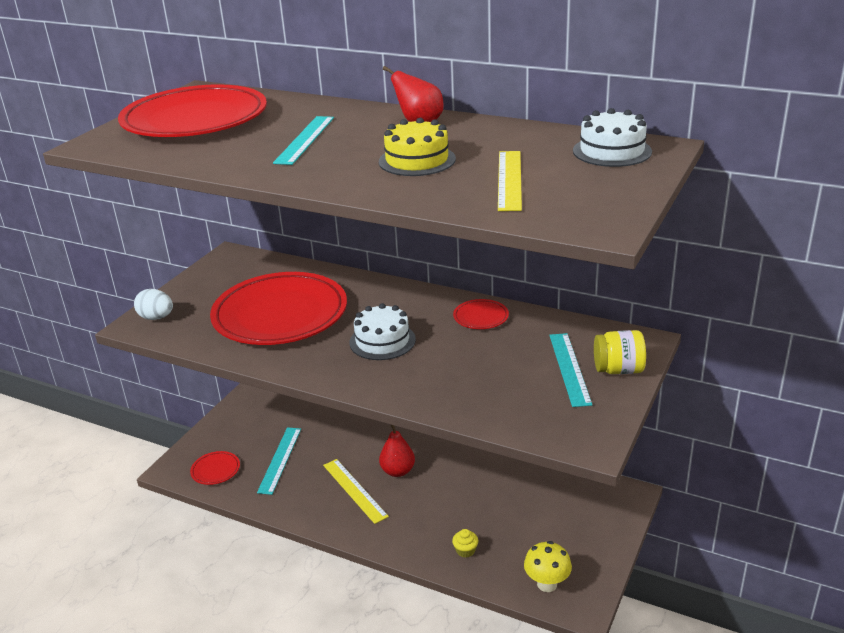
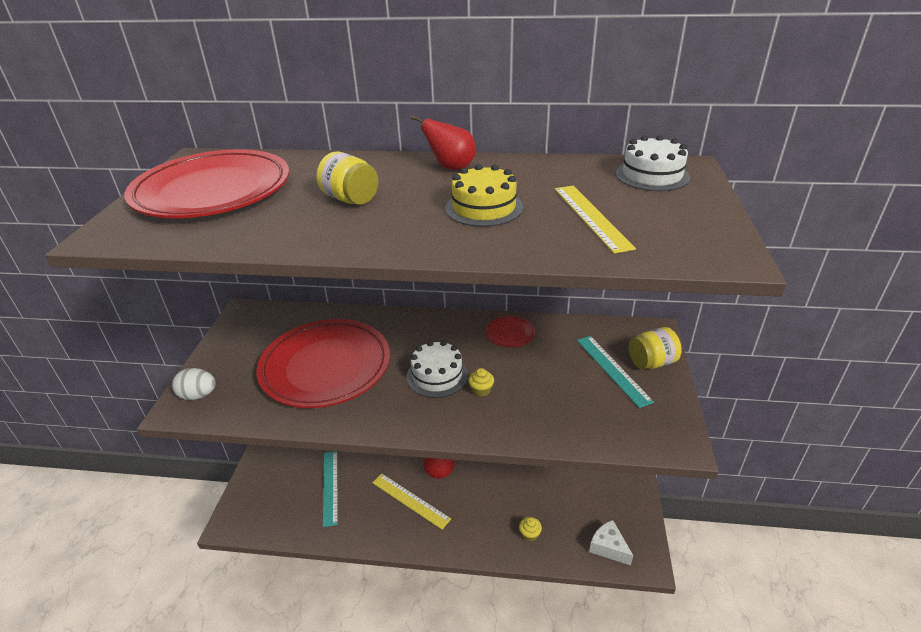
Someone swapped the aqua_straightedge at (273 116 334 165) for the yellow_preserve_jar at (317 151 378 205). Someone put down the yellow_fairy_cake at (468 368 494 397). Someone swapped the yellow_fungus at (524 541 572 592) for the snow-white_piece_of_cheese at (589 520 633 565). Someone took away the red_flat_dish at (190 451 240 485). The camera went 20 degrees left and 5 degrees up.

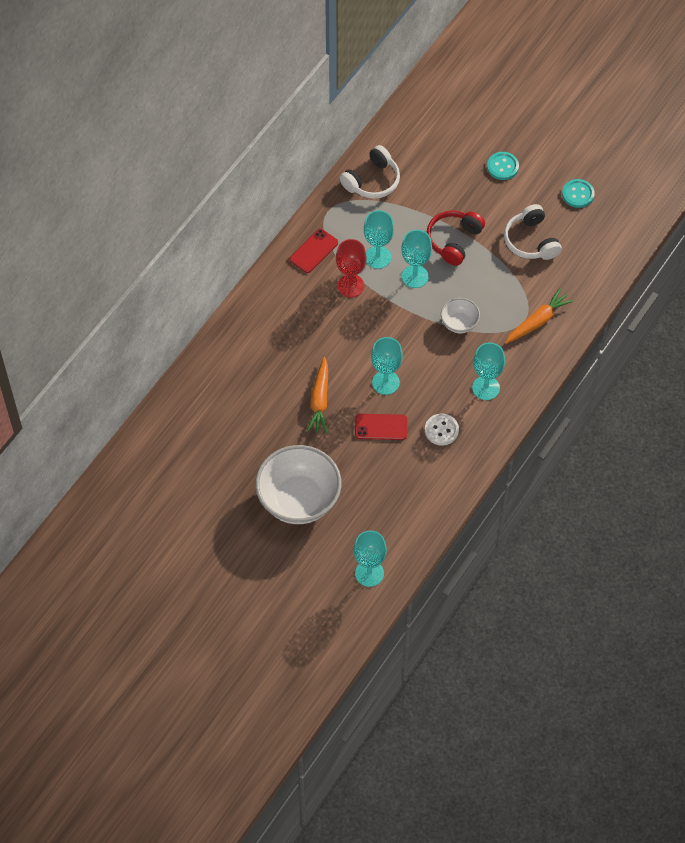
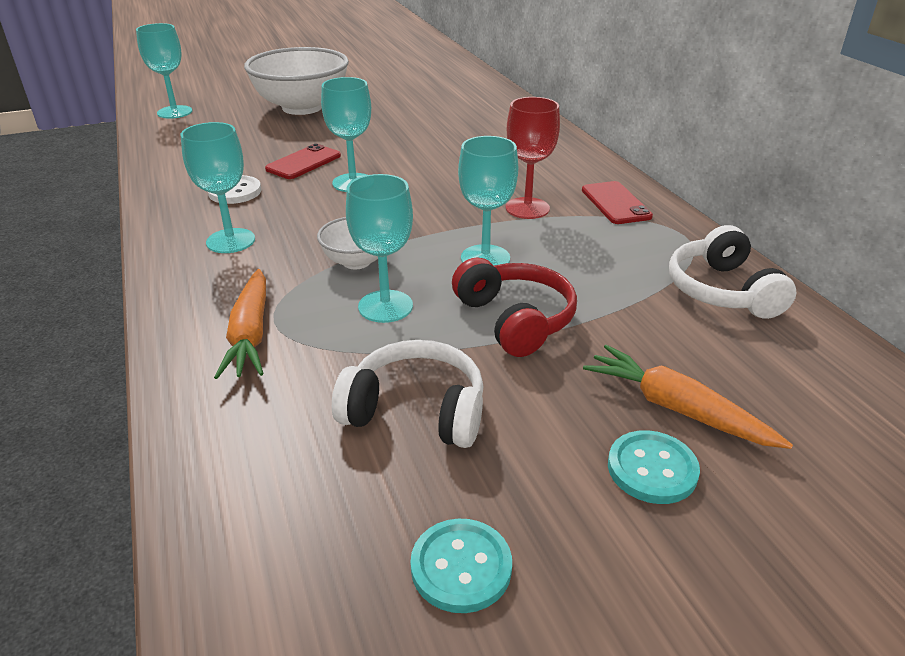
Someone carried the aqua_wine_glass from (364 210 394 269) to (346 174 413 323). Someone carried the orange_toy_carrot from (307 357 328 434) to (583 345 793 449). The camera went 125 degrees right and 25 degrees down.

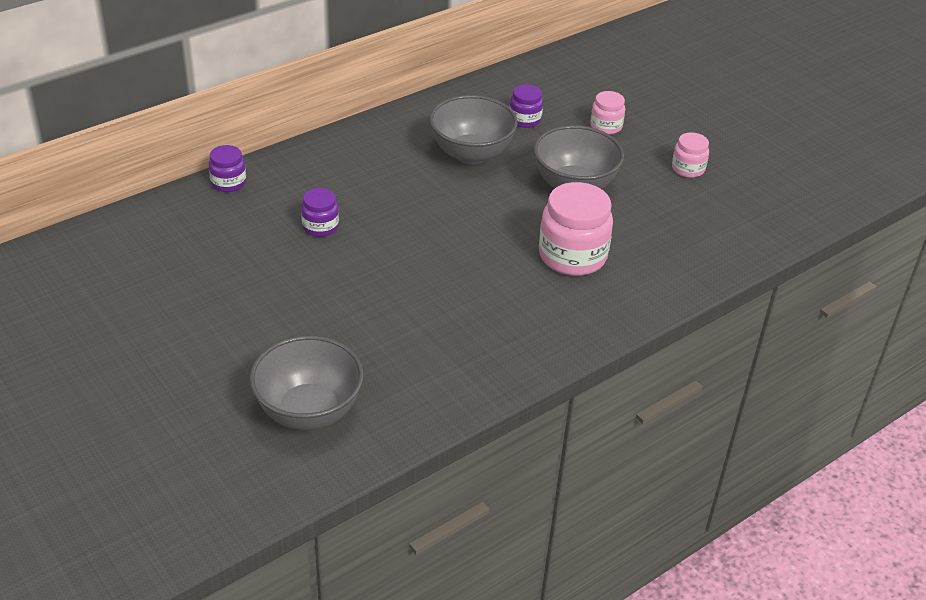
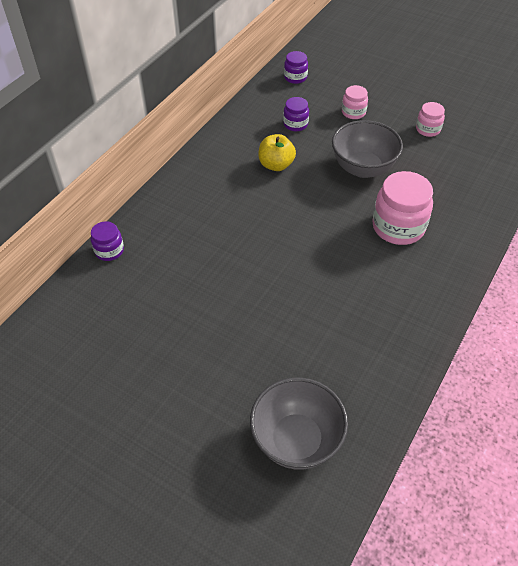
Someone swapped the grey_bowl at (429 95 518 165) for the yellow_apple at (258 134 296 171). Someone carried the violet_preserve_jar from (301 188 339 237) to (284 51 308 84). The camera went 20 degrees left and 10 degrees up.

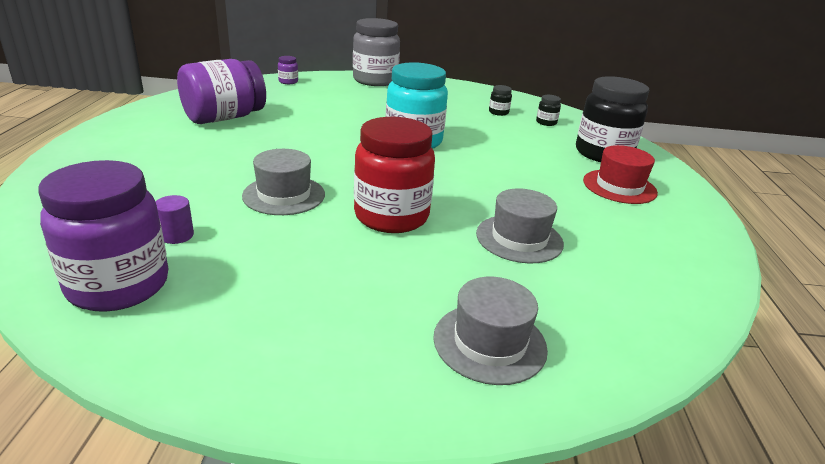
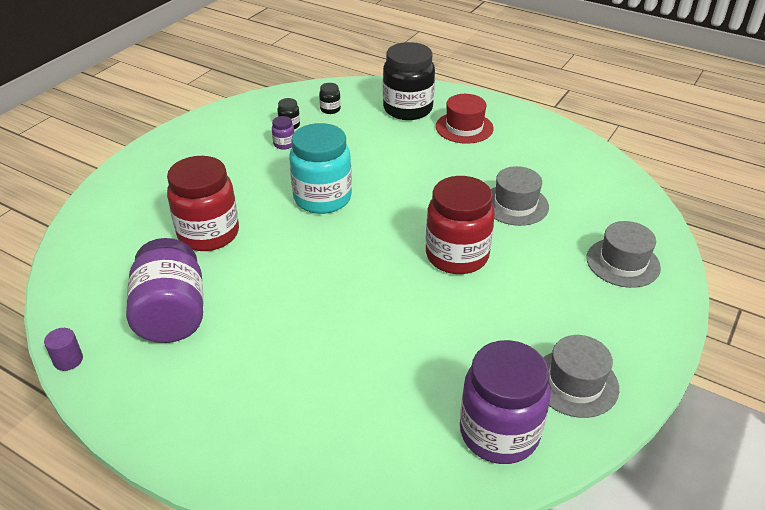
Someone carried the violet_cylinder_shape from (155 195 194 244) to (44 328 83 371). Someone put down the red_preserve_jar at (167 156 239 251). Someone carried the violet_preserve_jar from (278 56 298 84) to (272 116 294 150). Someone carried the grey_top_hat from (242 149 325 215) to (543 335 619 418). Someone took away the grey_preserve_jar at (353 18 400 86). The camera went 60 degrees left and 10 degrees up.

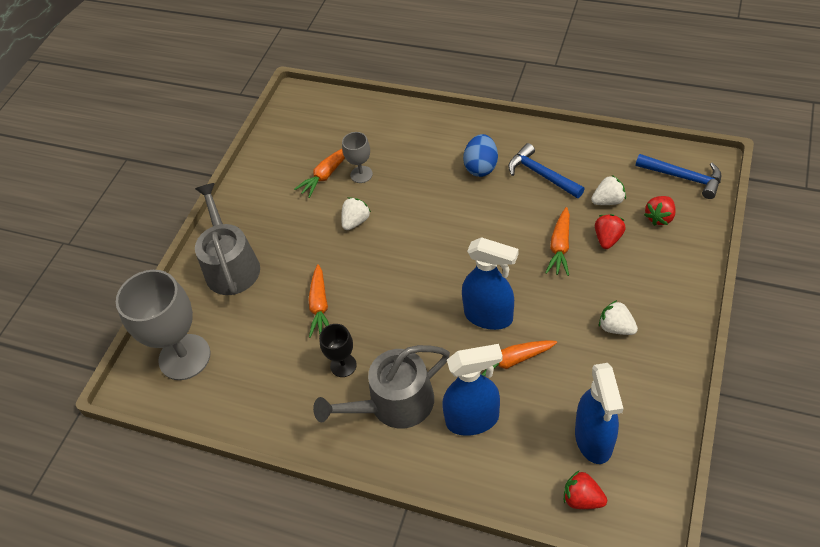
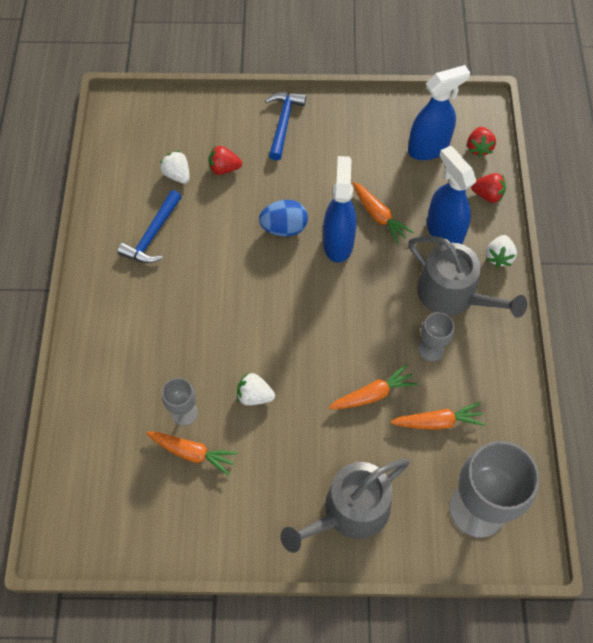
Someone carried the blue_egg from (463 134 498 177) to (259 200 308 237). Someone carried the blue_claw_hammer from (636 154 721 199) to (265 92 306 160). Someone carried the orange_toy_carrot from (545 207 570 276) to (390 402 485 430). Someone repainted the black_wine_glass at (319 324 357 377), which became the grey_wine_glass at (418 312 454 361). Someone carried the red_toy_strawberry from (644 196 676 226) to (471 173 506 203). Someone carried the snow-white_toy_strawberry from (599 300 638 335) to (486 235 517 268). The camera went 115 degrees left and 10 degrees up.

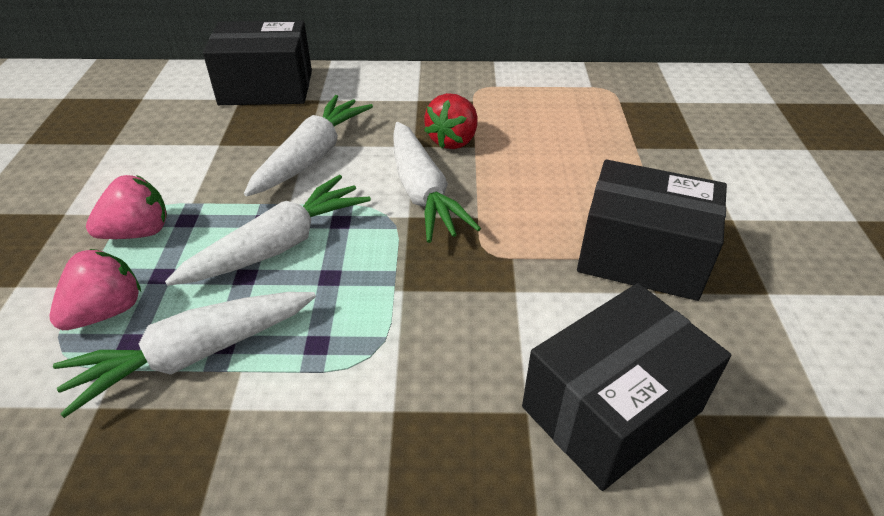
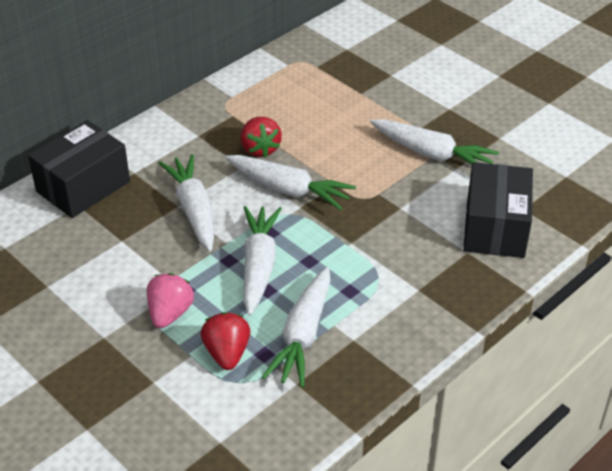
Someone repainted the rose-pink_toy_strawberry at (50 249 141 330), which became the red_toy_strawberry at (201 312 250 370). Someone swapped the black_package at (577 160 727 301) for the snow-white_toy_carrot at (370 119 499 165). The camera went 45 degrees left and 0 degrees up.

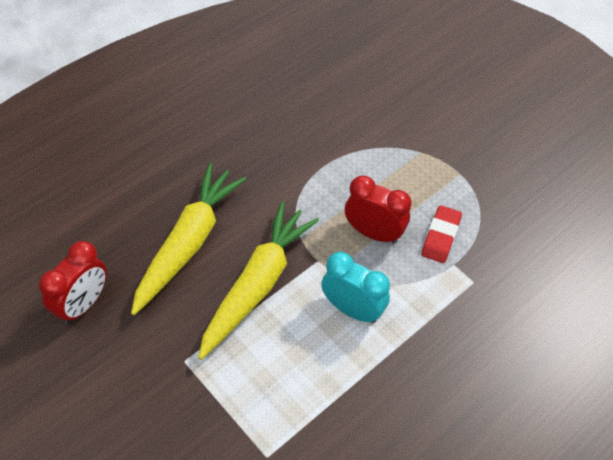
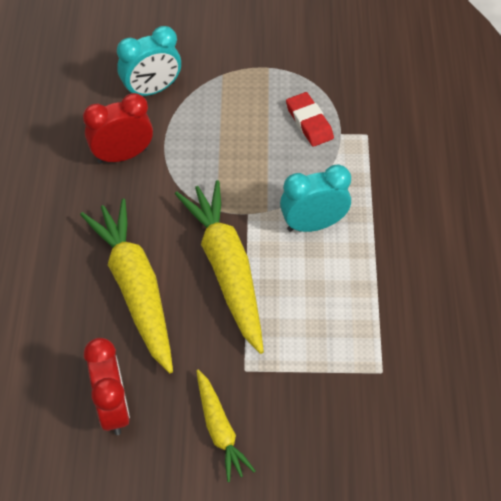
Someone carried the red_bedside_clock from (345 175 411 244) to (83 93 153 164). Someone put down the aqua_bedside_clock at (117 26 181 96). Someone put down the yellow_toy_carrot at (196 370 255 482). The camera went 45 degrees left and 0 degrees up.

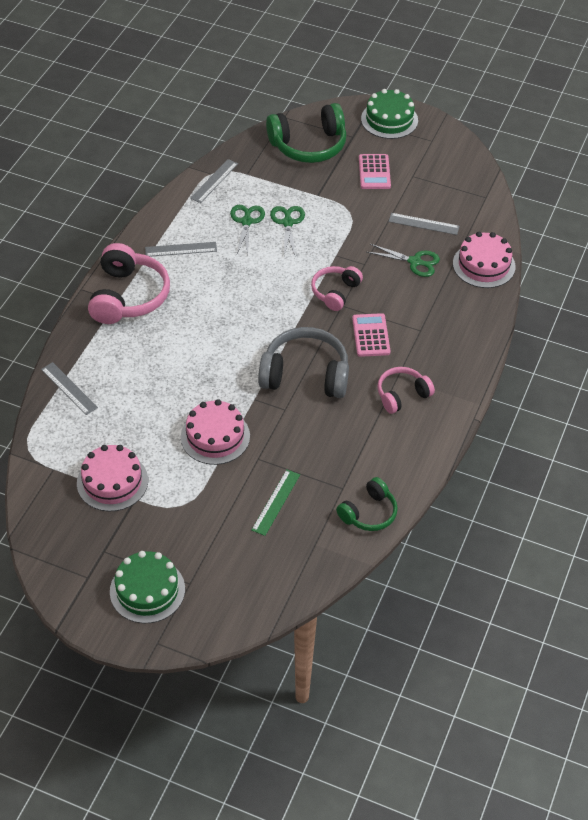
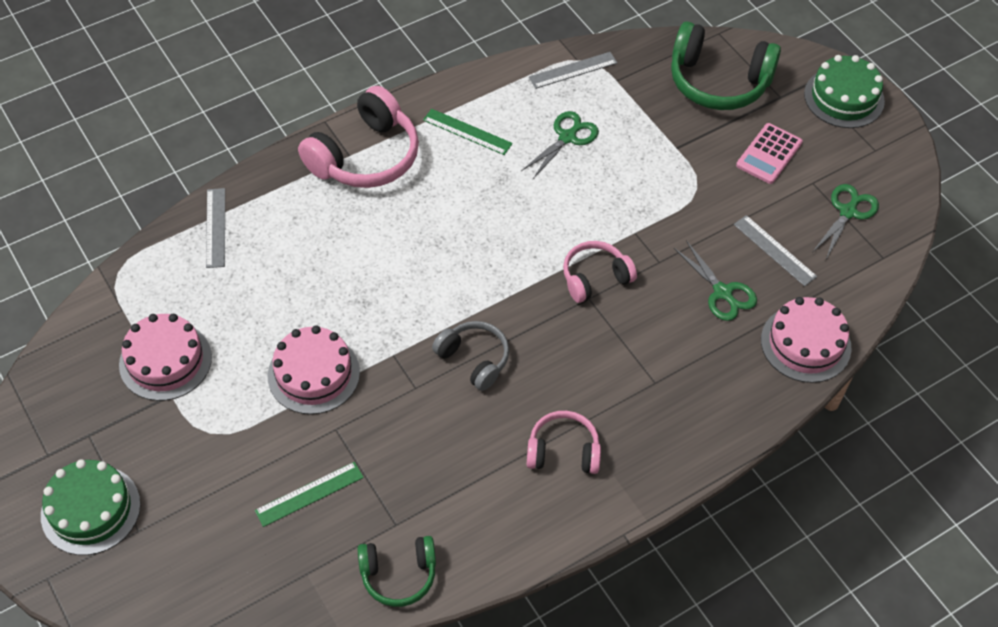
Someone repainted the grey_straightedge at (145 242 217 257), which became the emerald_straightedge at (423 109 513 155). Someone scaled the grey_headset at (258 327 349 398) by 0.59. Someone carried the emerald_scissors from (270 206 305 255) to (813 184 879 259). Someone took away the rose-pink_calculator at (352 313 390 357). The camera went 35 degrees right and 5 degrees up.

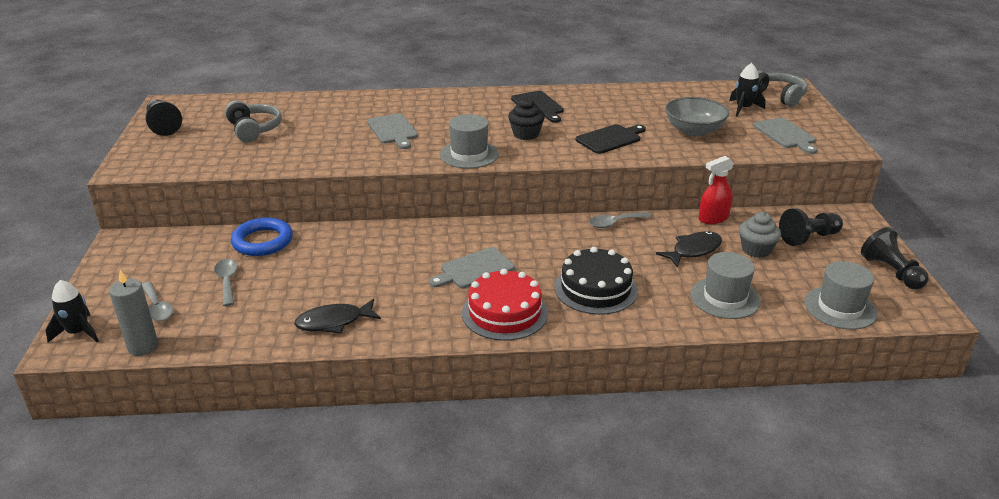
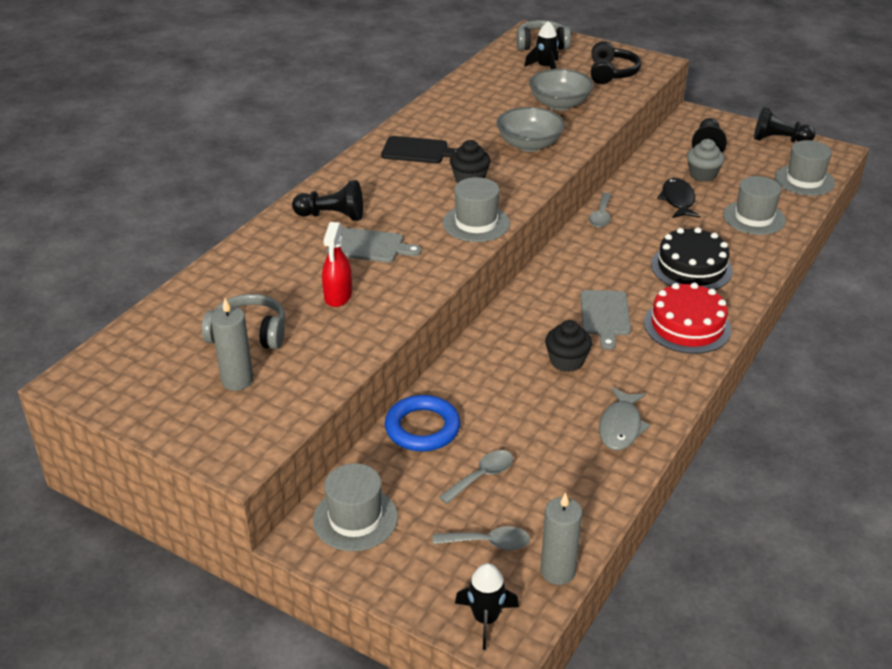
Someone put down the grey_candle at (211 298 254 391). Someone carried the black_game_pawn from (145 99 182 136) to (292 180 363 221). Someone put down the grey_top_hat at (313 463 398 551). Someone carried the red_sprayer from (699 156 734 224) to (322 222 352 307). Someone rotated the grey_tablespoon at (214 259 238 306) by 120 degrees clockwise. Someone swapped the black_bread_board at (576 124 646 154) for the grey_bowl at (497 107 565 152). Someone put down the black_fairy_cake at (545 320 592 372). Someone swapped the grey_bread_board at (753 117 817 154) for the black_headset at (591 41 641 84). Someone repainted the black_fish_figure at (294 299 381 334), which became the grey_fish_figure at (599 387 651 450). The camera went 55 degrees left and 5 degrees up.

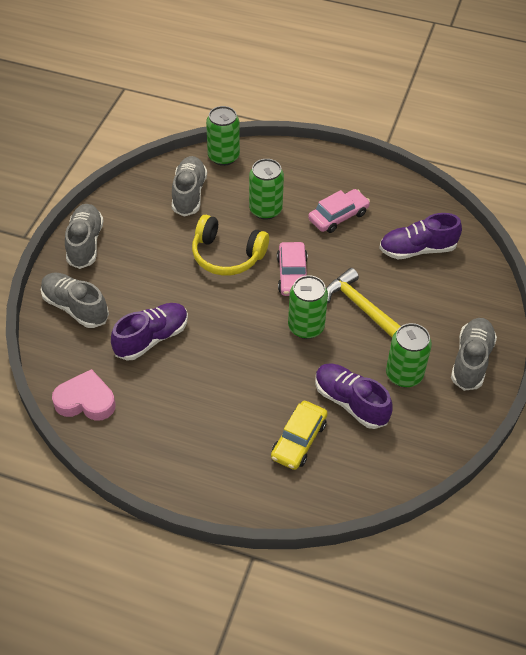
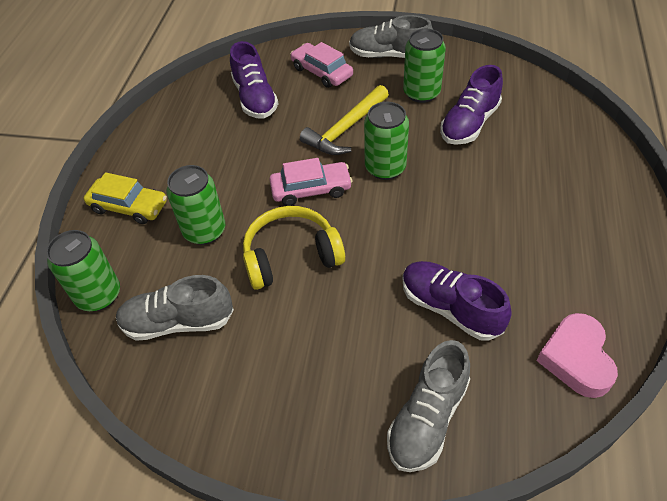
Someone carried the yellow_car from (271 401 327 470) to (84 172 167 224). Someone rotated the yellow_headset at (192 215 269 276) by 120 degrees counterclockwise. Someone carried the rose-pink_car from (308 189 370 233) to (290 42 353 88). Someone took away the grey_shoe at (65 204 104 269). The camera went 95 degrees left and 0 degrees up.

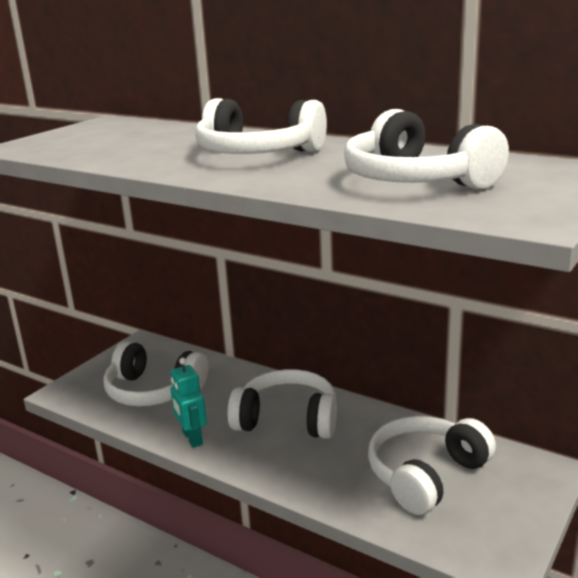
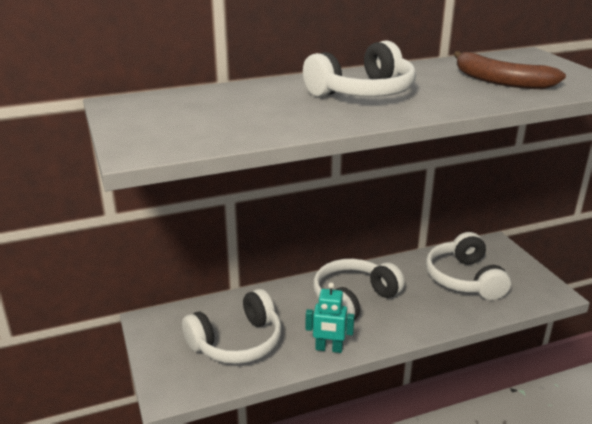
Someone swapped the snow-white_headset at (344 109 509 190) for the brown_banana_fruit at (454 51 566 89). The camera went 55 degrees left and 5 degrees up.

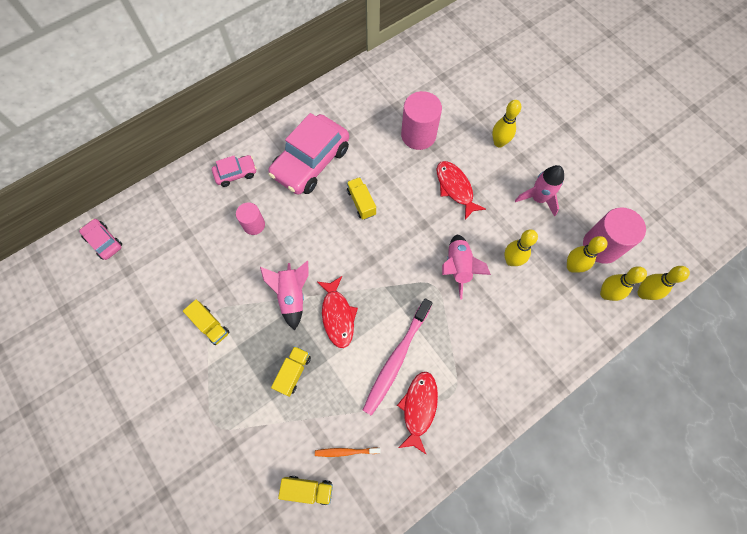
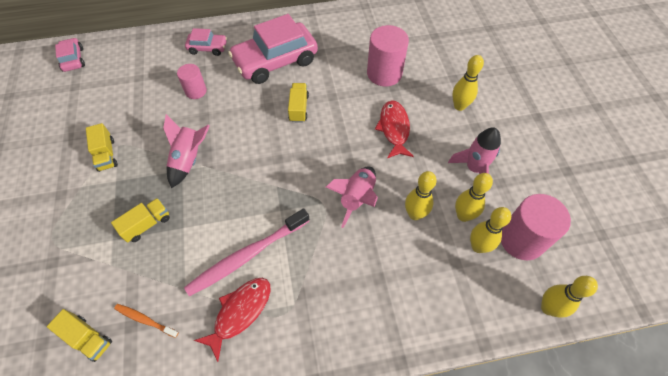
Someone carried the yellow_skittle from (600 266 647 301) to (455 173 493 222). Someone took away the red_fish_figure at (317 276 358 348). The camera went 25 degrees right and 10 degrees down.

